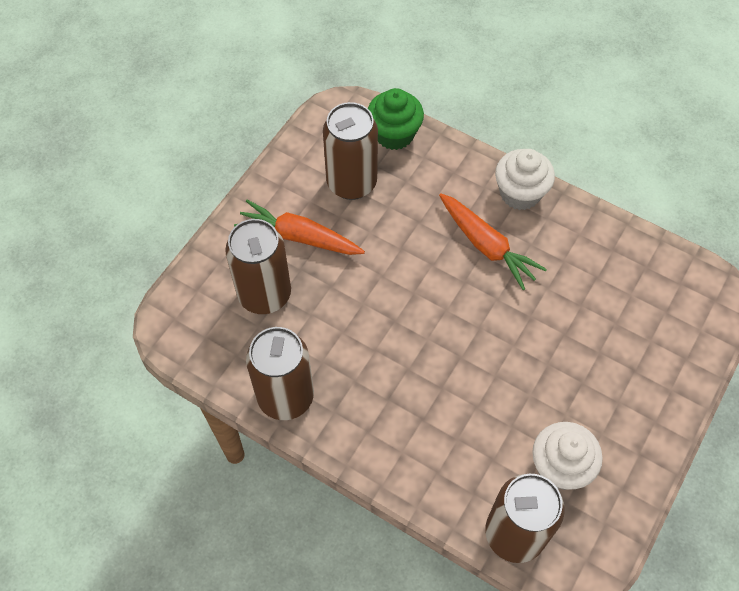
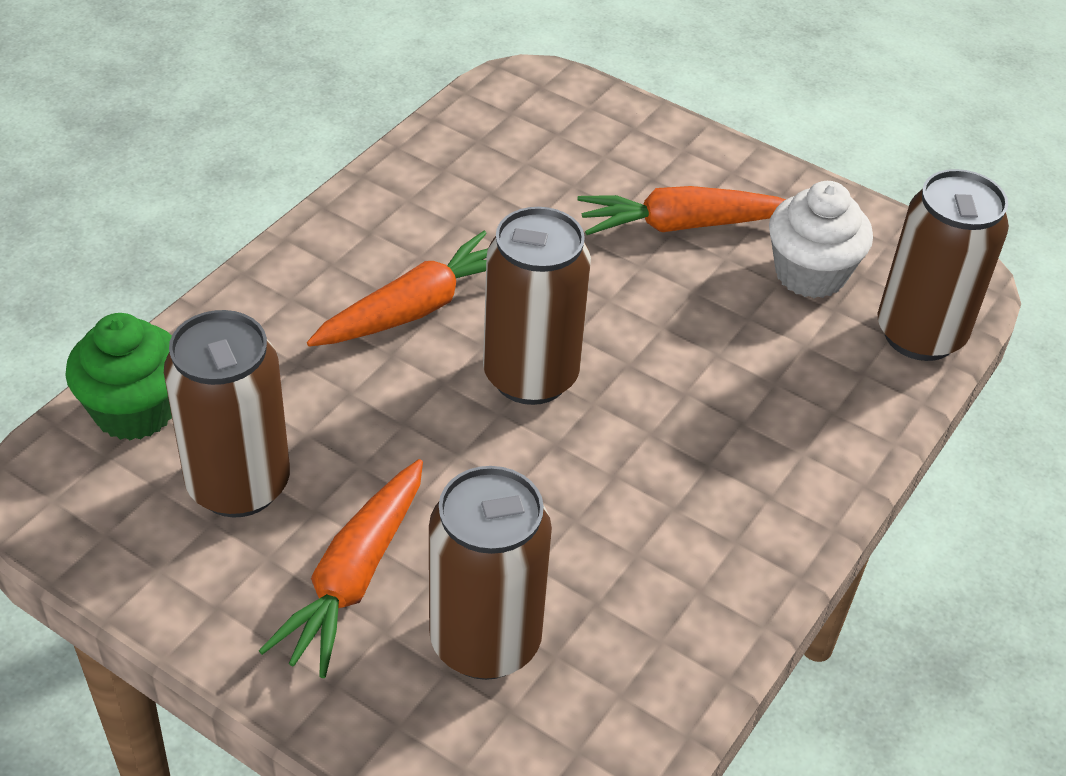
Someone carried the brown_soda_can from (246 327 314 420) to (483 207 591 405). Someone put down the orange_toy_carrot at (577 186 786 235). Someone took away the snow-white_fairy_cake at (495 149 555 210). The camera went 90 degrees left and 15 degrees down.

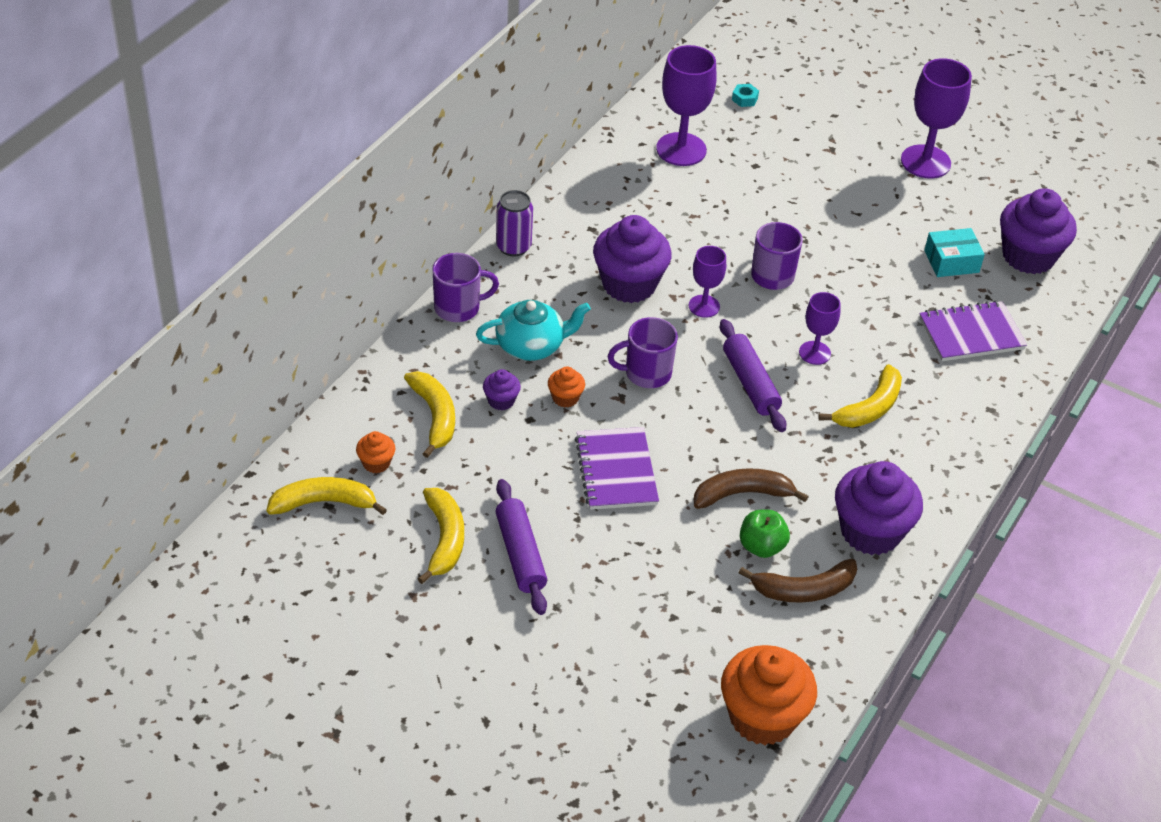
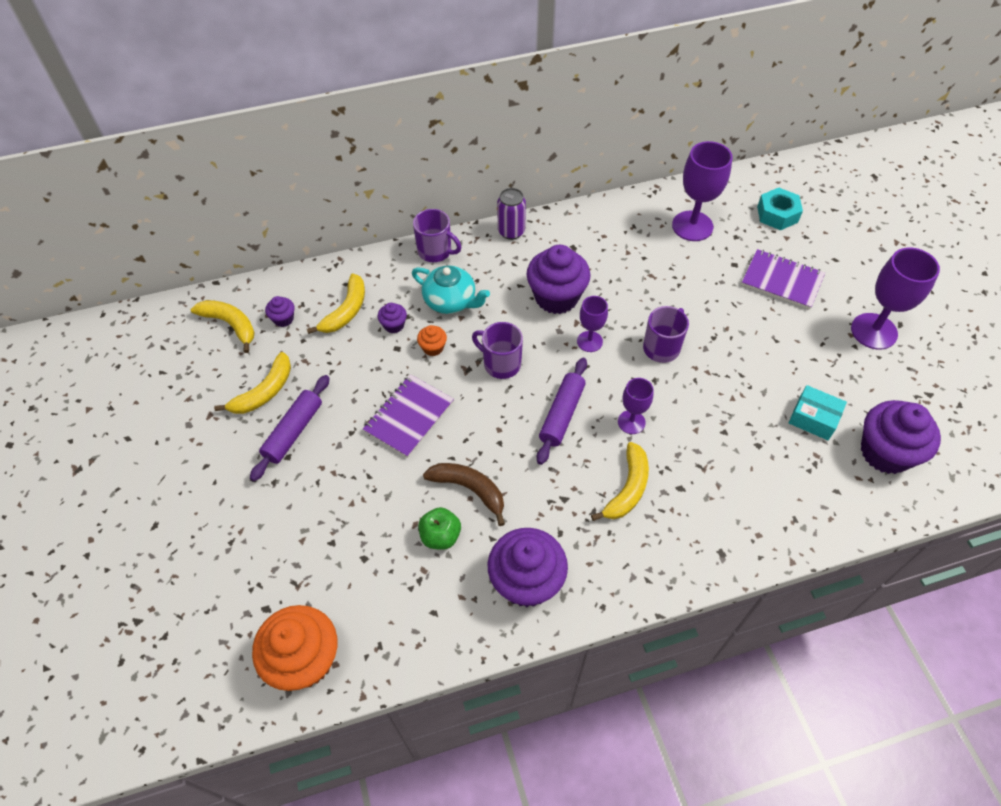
Someone repainted the orange_fairy_cake at (356 431 395 474), which became the violet_fairy_cake at (265 296 295 327). Someone rotated the yellow_banana_fruit at (818 364 902 428) by 60 degrees counterclockwise. Someone carried the violet_notebook from (919 300 1027 361) to (741 249 825 310). Someone scaled the aqua_hexagon_nut at (732 84 759 107) by 1.93. Someone took away the brown_banana_fruit at (739 559 857 603). The camera went 45 degrees right and 10 degrees up.

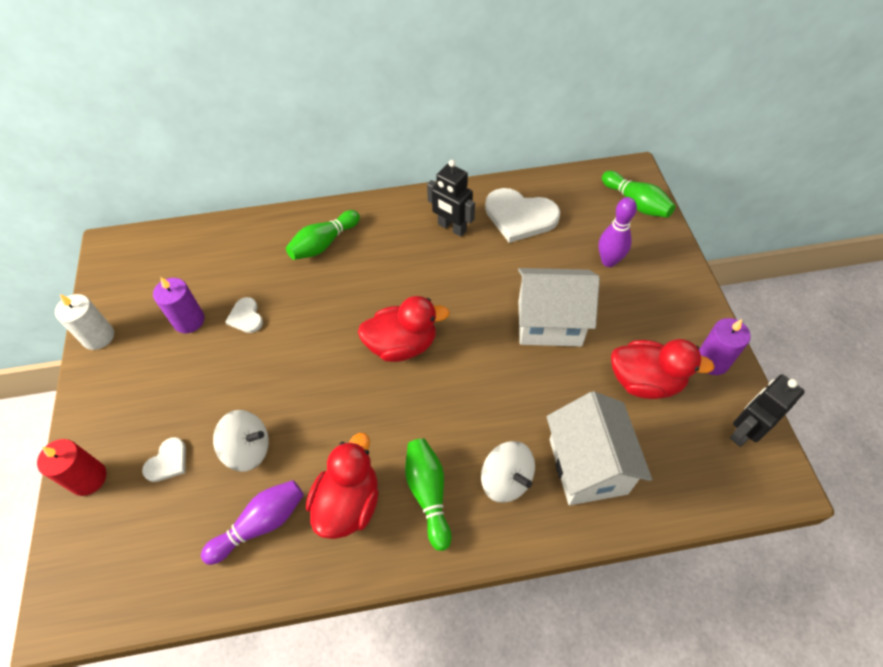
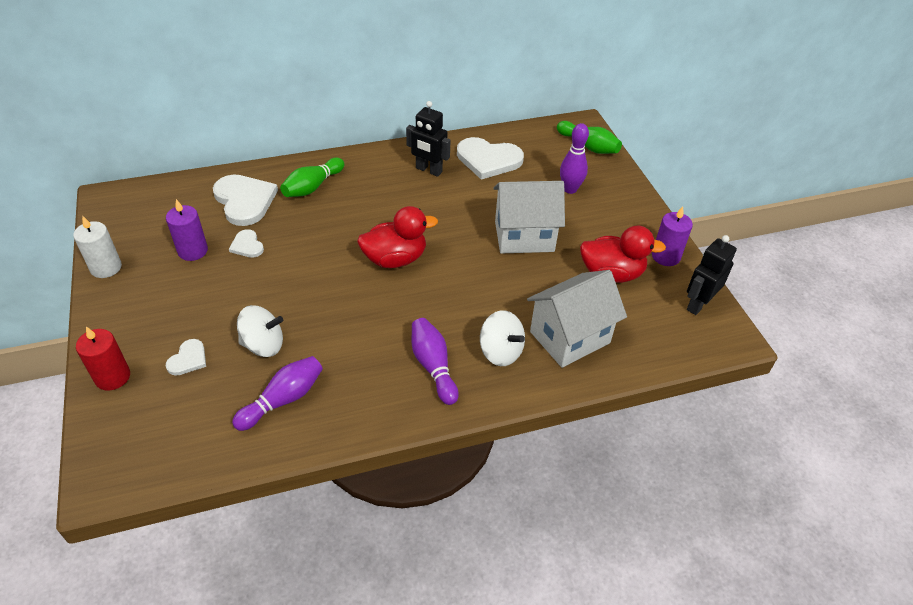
Someone put down the snow-white_love_heart at (213 174 278 226). Someone repainted the emerald_skittle at (405 438 452 551), which became the violet_skittle at (412 318 459 405). Someone rotated the snow-white_house at (546 391 652 505) by 75 degrees clockwise. Someone took away the red_duck at (306 433 379 539). The camera went 10 degrees left and 10 degrees down.

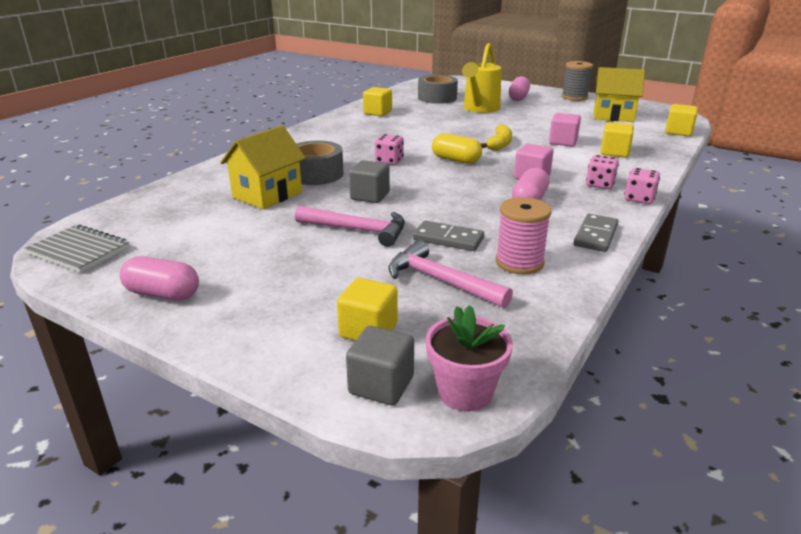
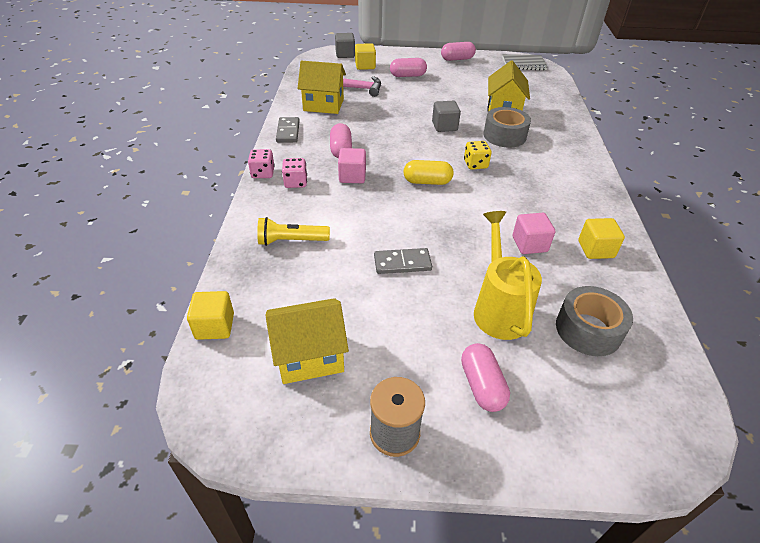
Someone swapped the yellow_cube at (600 122 634 158) for the yellow_torch at (257 217 330 246). Someone swapped the rose-pink_spool at (496 197 552 274) for the yellow_house at (298 61 346 114). Someone carried the grey_domino_tile from (413 220 484 251) to (374 248 432 274). Someone put down the rose-pink_pill at (390 58 427 77). Someone repainted the rose-pink_dice at (375 134 404 165), which became the yellow_dice at (464 141 492 170). Someone carried the rose-pink_cube from (549 113 581 146) to (513 213 555 254). Someone took away the rose-pink_claw_hammer at (295 206 405 247). Someone took away the rose-pink_potted_plant at (426 305 513 412). Someone took away the yellow_banana_fruit at (481 124 512 151). The camera went 150 degrees right and 15 degrees up.

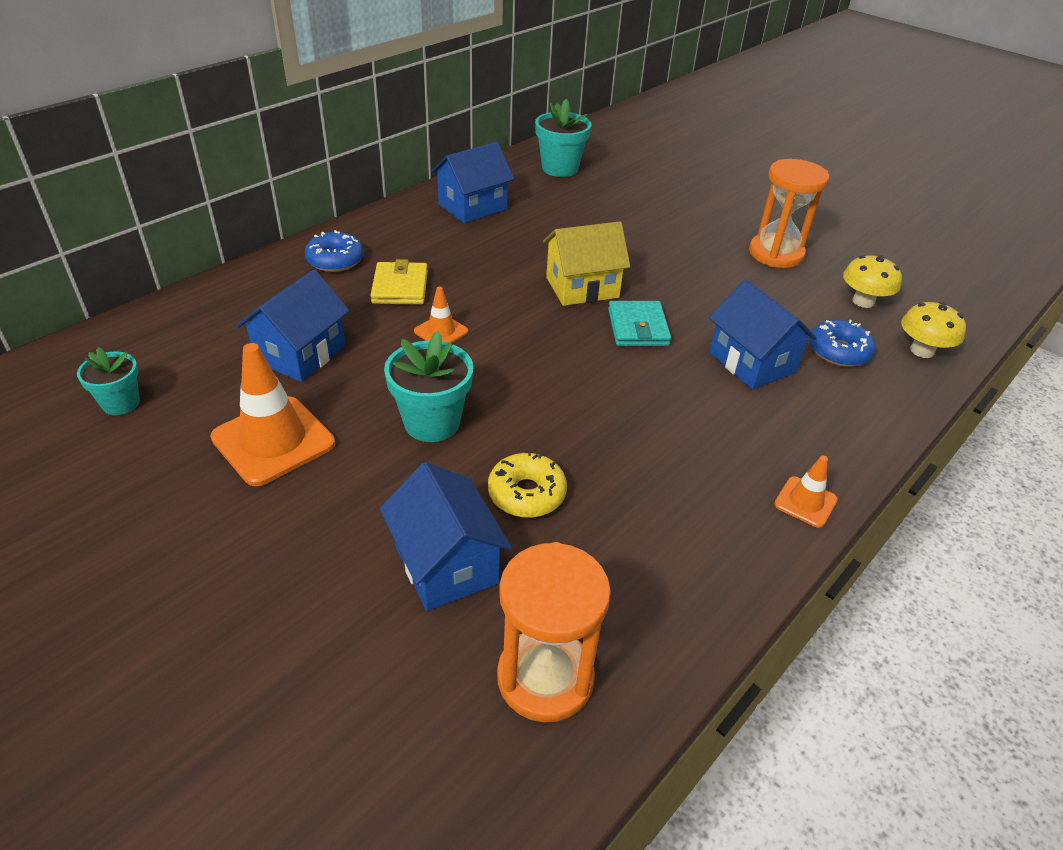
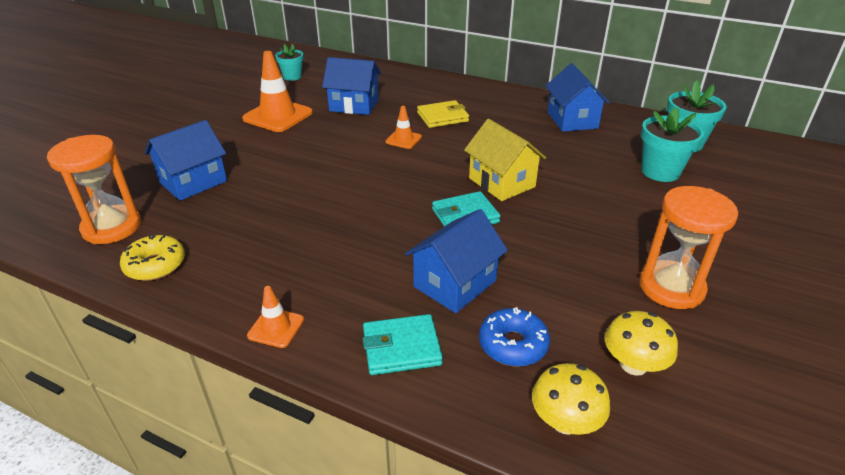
Someone carried the yellow_glazed_donut from (488 451 567 518) to (120 234 185 281). Someone put down the aqua_wallet at (363 314 443 375). Someone rotated the blue_house at (431 142 514 223) by 45 degrees clockwise. Someone carried the aqua_potted_plant from (384 331 473 442) to (641 108 704 182). Someone took away the blue_glazed_donut at (305 230 364 272). The camera went 75 degrees right and 5 degrees down.

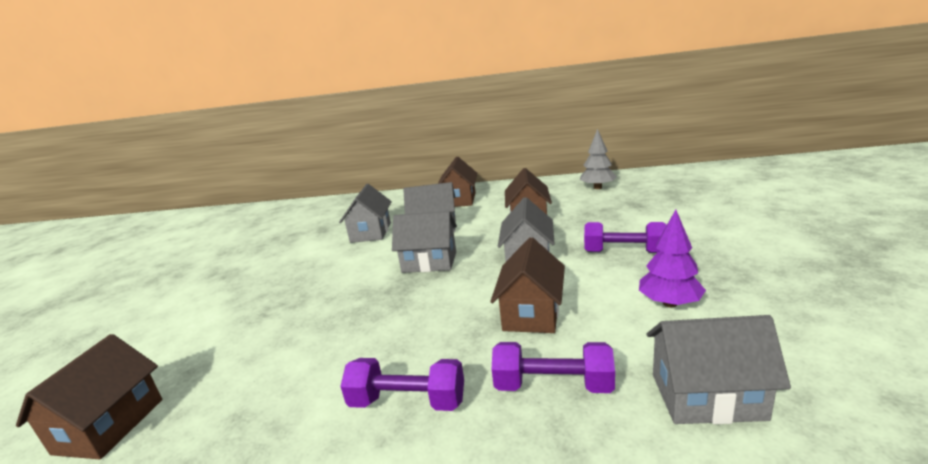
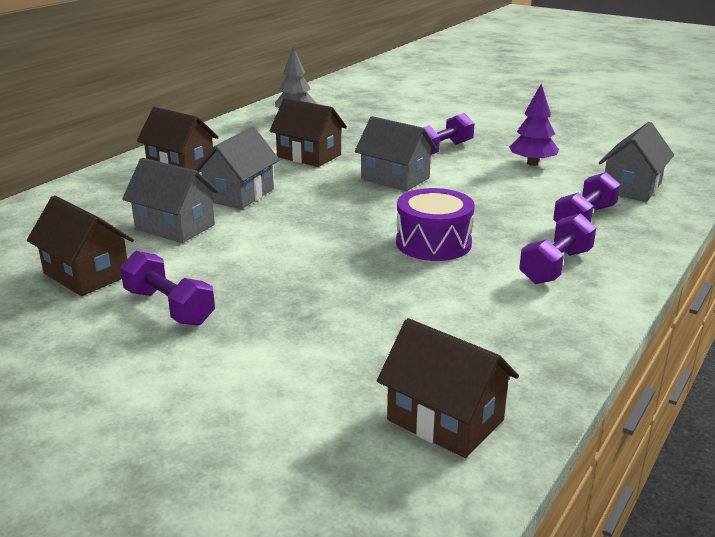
Someone carried the brown_house from (490 237 565 333) to (27 195 134 296). Someone put down the violet_hand_weight at (120 251 215 326). Someone put down the violet_drum at (396 188 475 261). Someone took away the grey_house at (392 211 457 273). The camera went 65 degrees left and 5 degrees up.

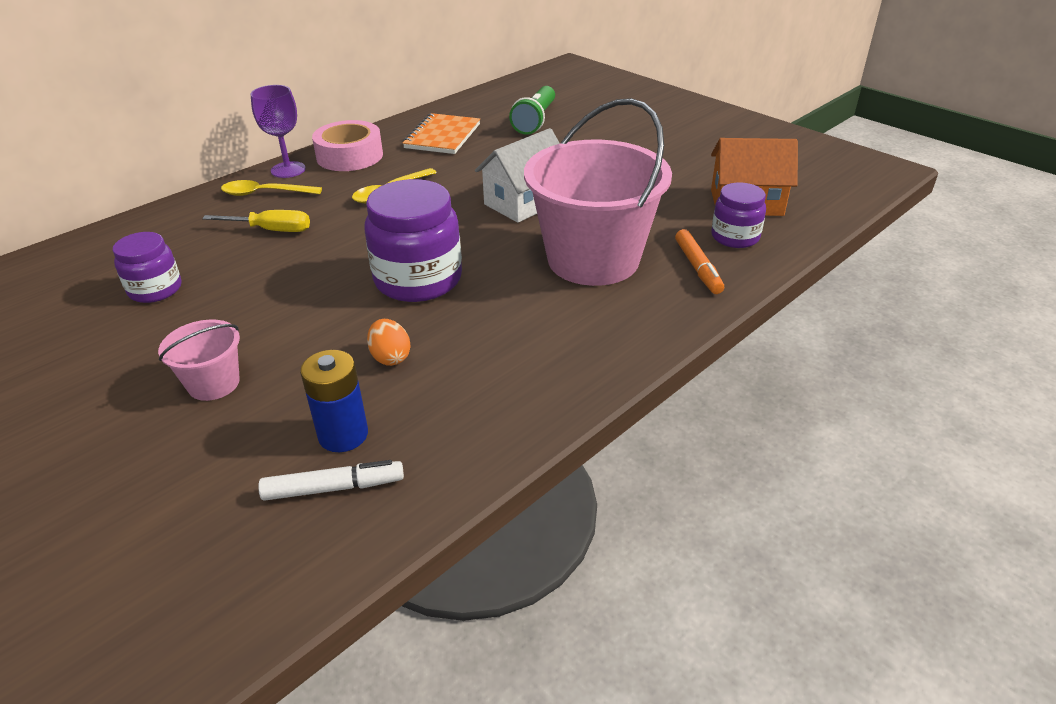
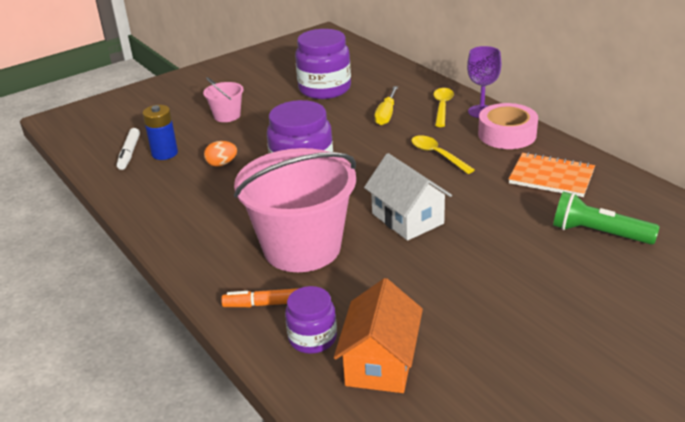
Someone scaled the violet_preserve_jar at (113 232 181 303) by 1.71. The camera went 100 degrees right and 5 degrees down.

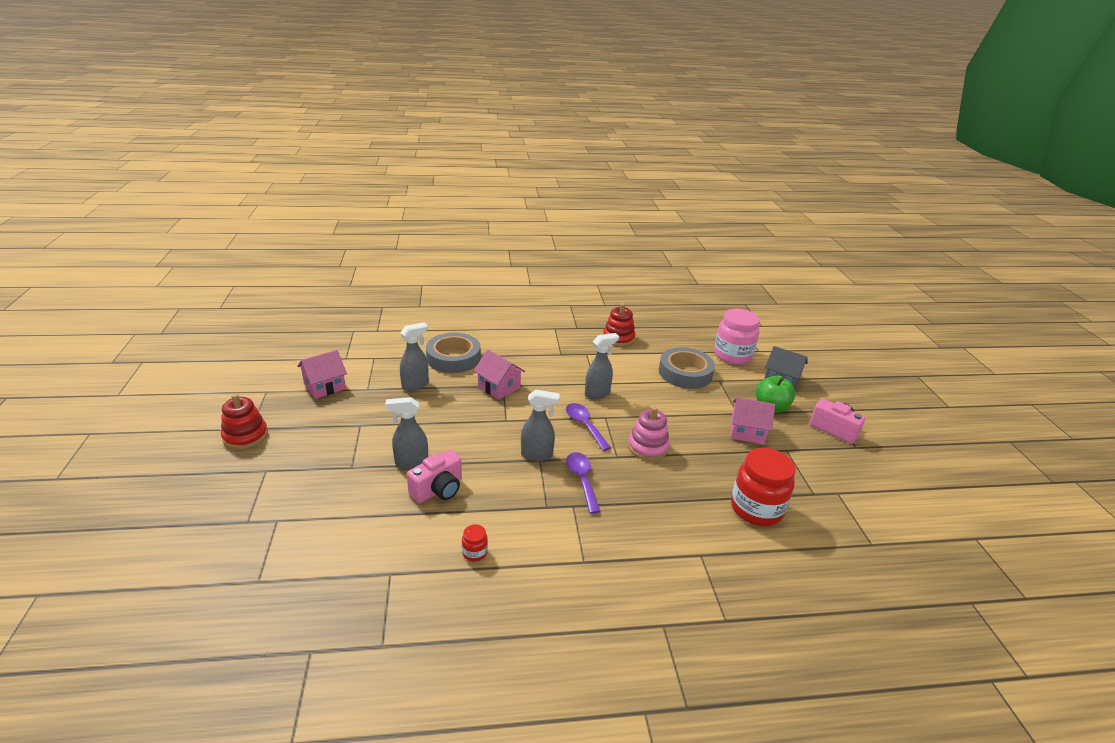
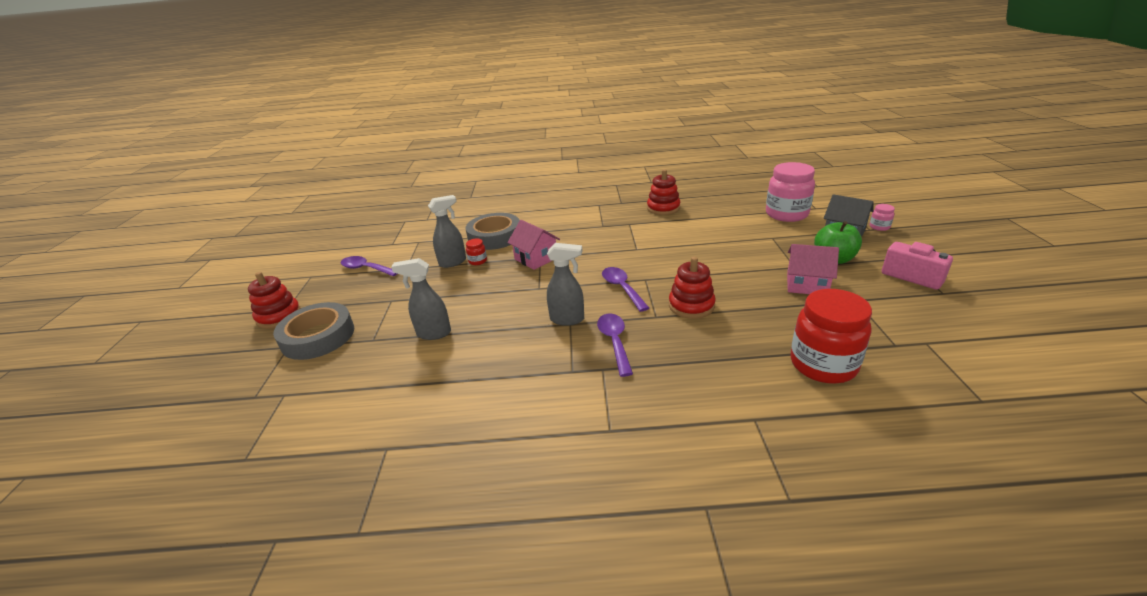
Someone carried the grey_tape from (659 347 715 389) to (273 302 354 360). Someone swapped the rose-pink_house at (297 350 347 399) for the violet_tablespoon at (341 256 397 276). Someone carried the red_preserve_jar from (462 524 488 561) to (466 239 487 265). Someone repainted the rose-pink_stacking_rings at (628 407 670 461), which became the red_stacking_rings at (669 257 716 319). Someone put down the rose-pink_preserve_jar at (870 204 895 231). Someone took away the rose-pink_camera at (407 450 462 503). Someone took away the grey_sprayer at (585 333 619 400). The camera went 10 degrees right and 0 degrees up.

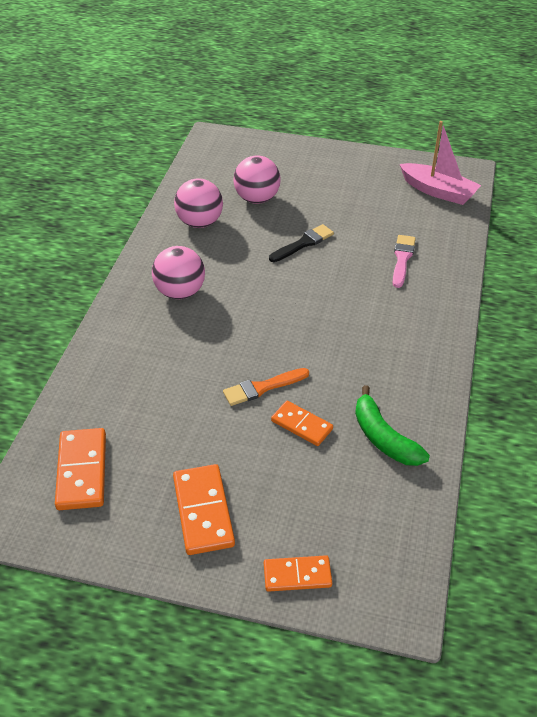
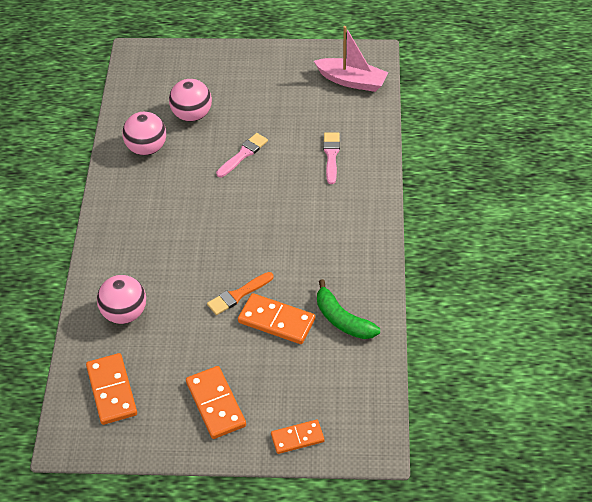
Someone carried the rose-pink_sphere from (152 246 205 299) to (97 275 146 324). Someone repainted the black_brush at (269 224 334 262), which became the rose-pink_brush at (216 133 268 177). Someone scaled the orange_domino_tile at (271 401 333 446) by 1.54. The camera went 10 degrees left and 5 degrees up.

